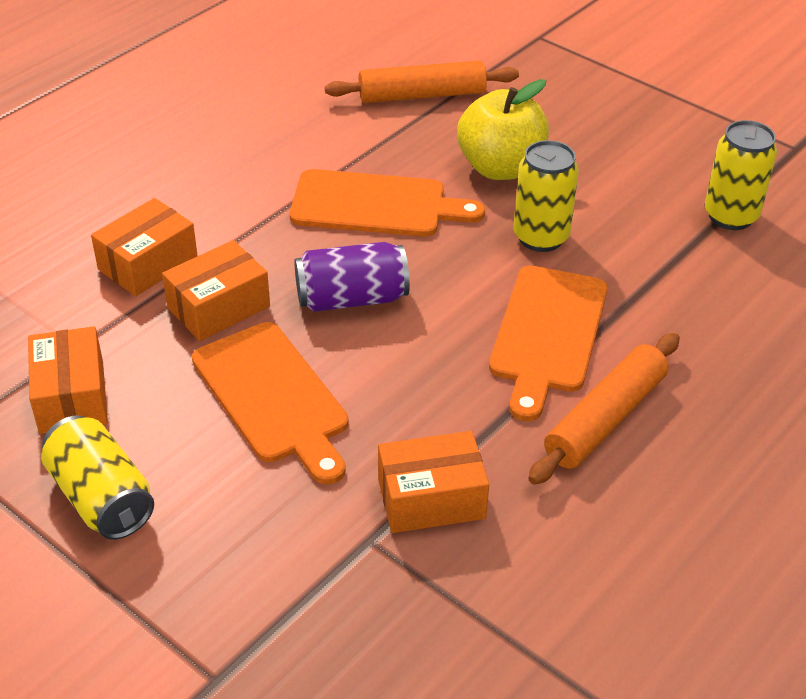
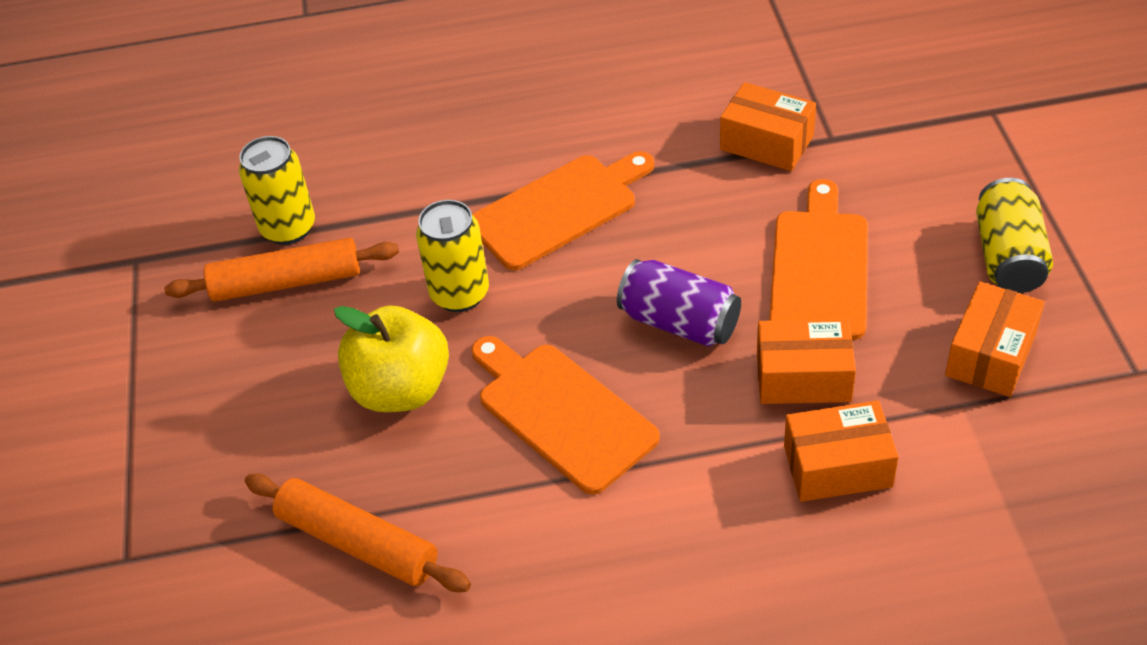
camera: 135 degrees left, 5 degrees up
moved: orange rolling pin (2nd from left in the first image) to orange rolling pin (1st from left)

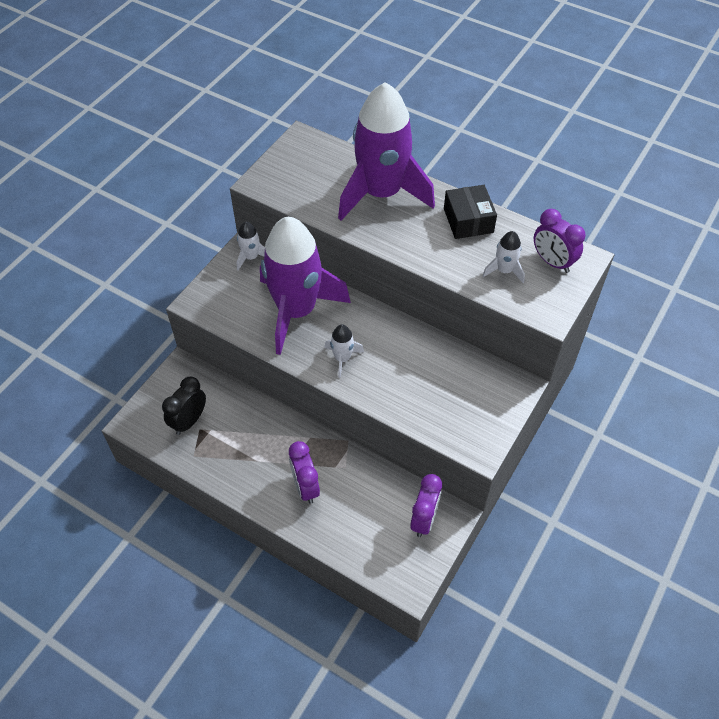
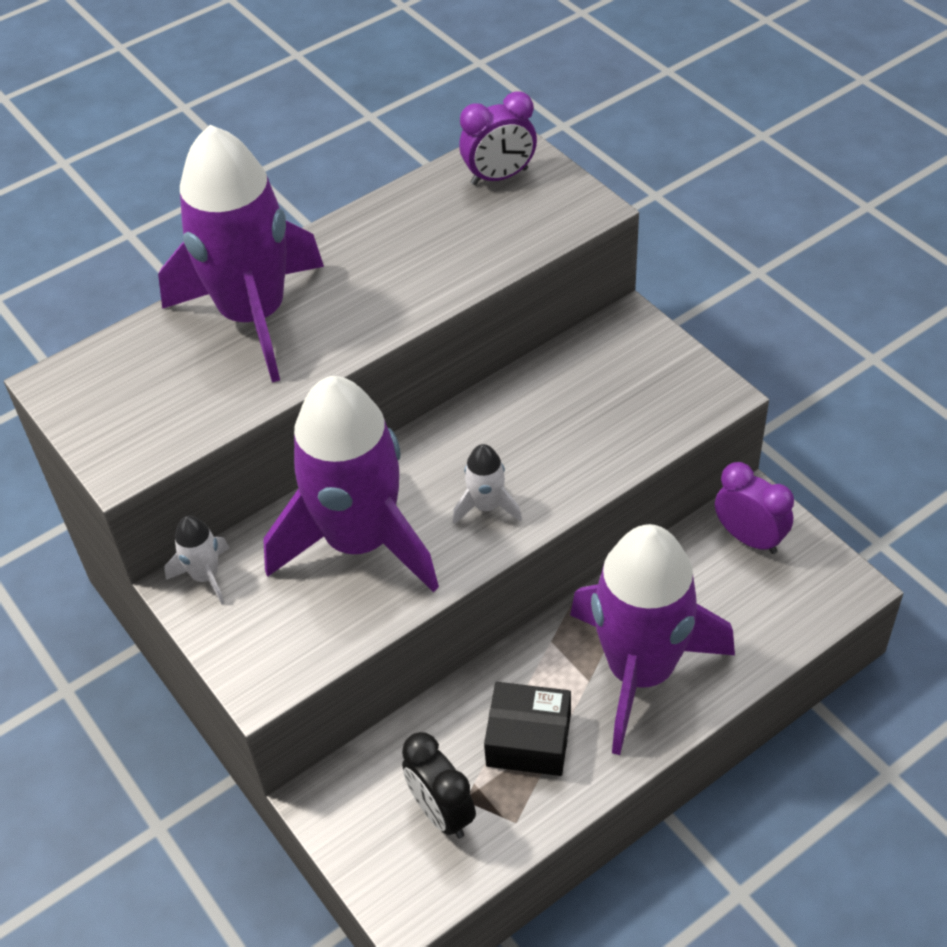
camera: 65 degrees left, 5 degrees down
removed: white rocket (3rd from left)
moved: black box
replaced: purple clock (1st from left) to purple rocket (3rd from left)

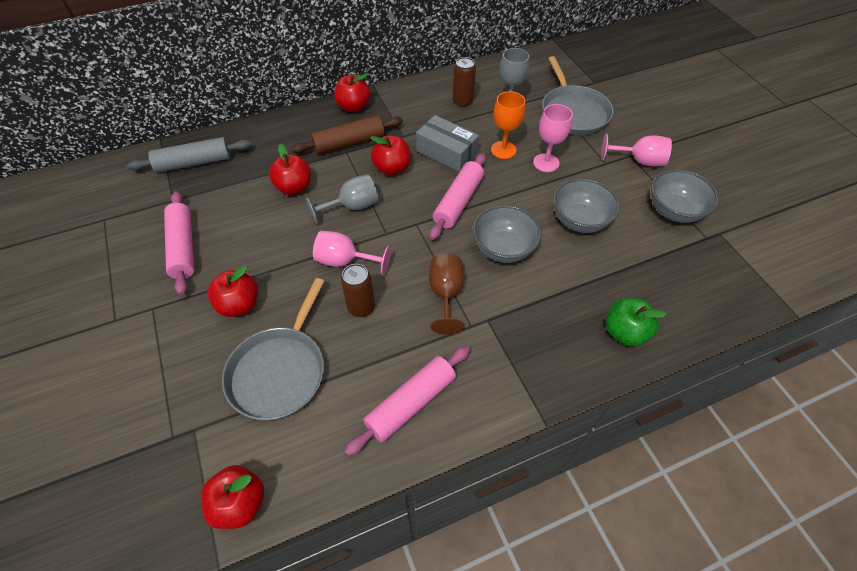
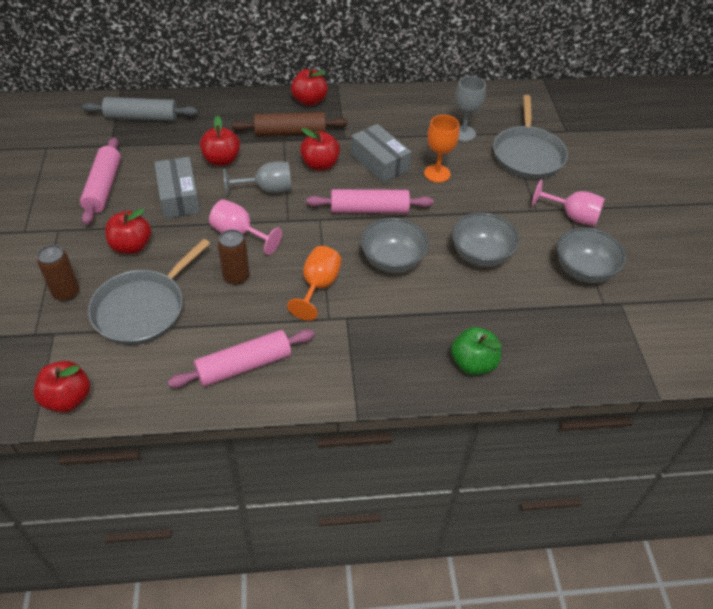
camera: 15 degrees right, 5 degrees down
removed: pink goblet (2nd from left)
added: grey box (1st from left)
moved: brown can (2nd from left in the first image) to brown can (1st from left)
recoloured: brown goblet to orange goblet (1st from left)
turned: pink rolling pin (3rd from left) 45 degrees clockwise

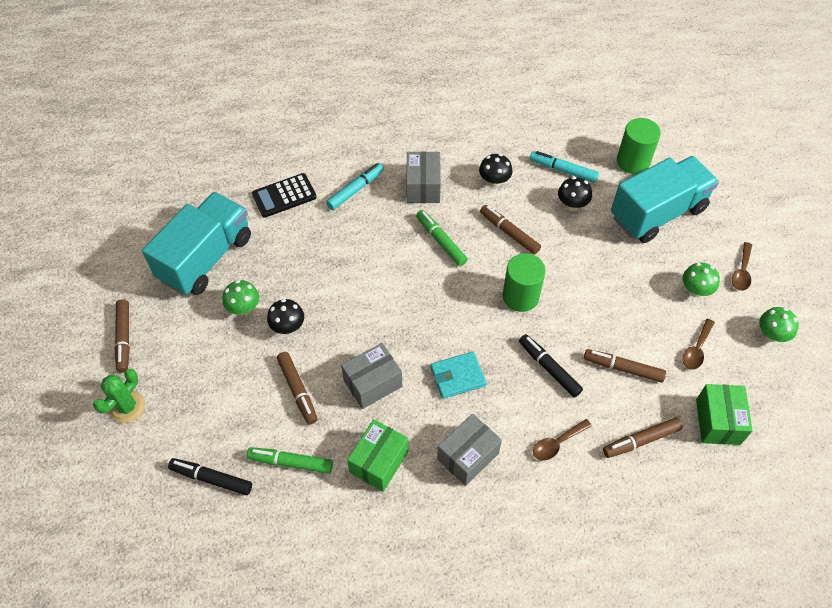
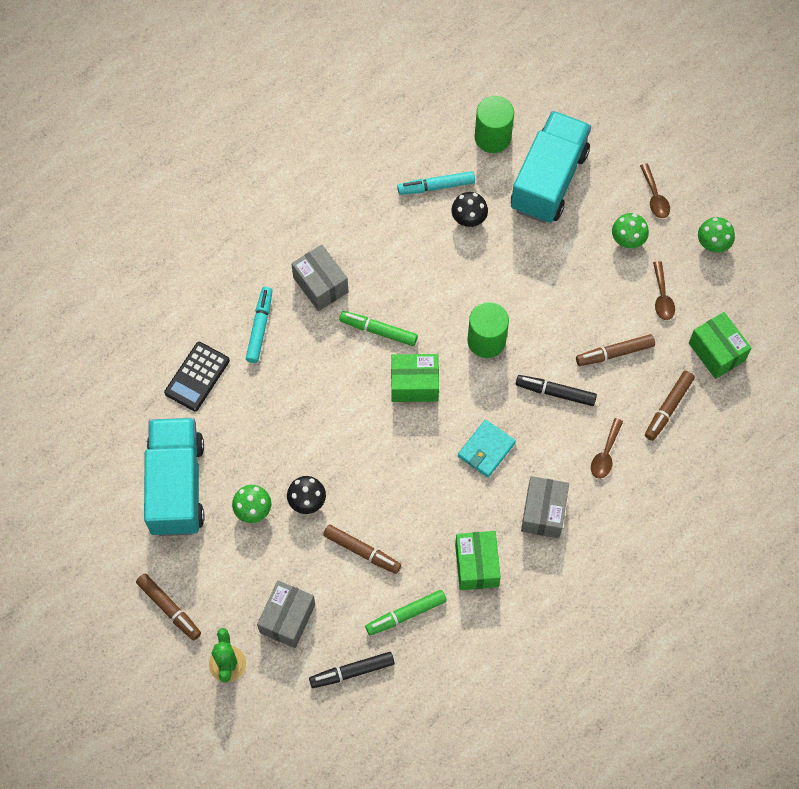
camera: 35 degrees left, 10 degrees up
removed: black mushroom (2nd from left); brown marker (3rd from left)
added: green box (1st from left)
moved: grey box (1st from left)

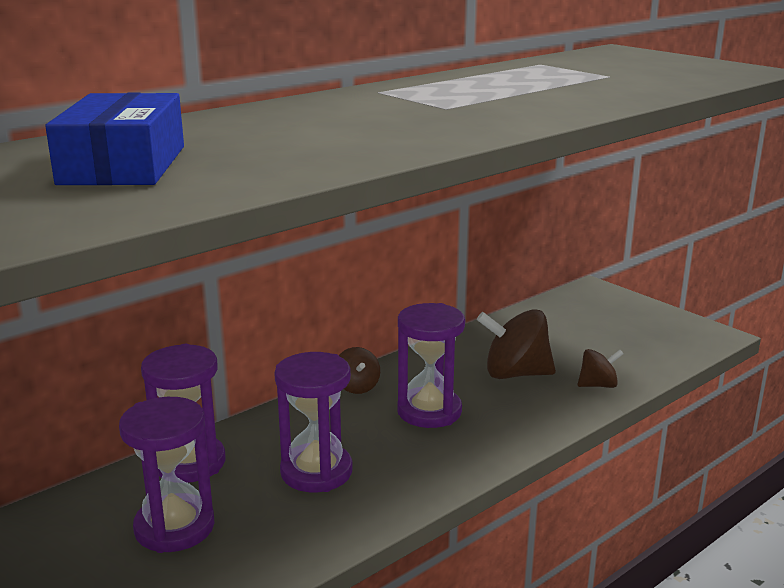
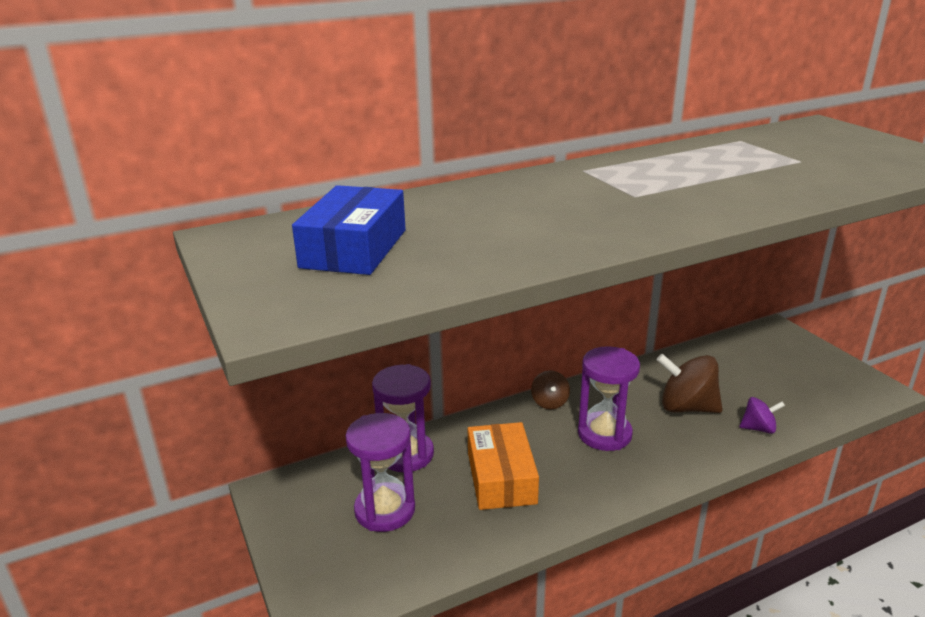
camera: 15 degrees right, 5 degrees up
replaced: purple hourglass (3rd from left) to orange box
recoloured: brown spinning top (3rd from left) to purple spinning top

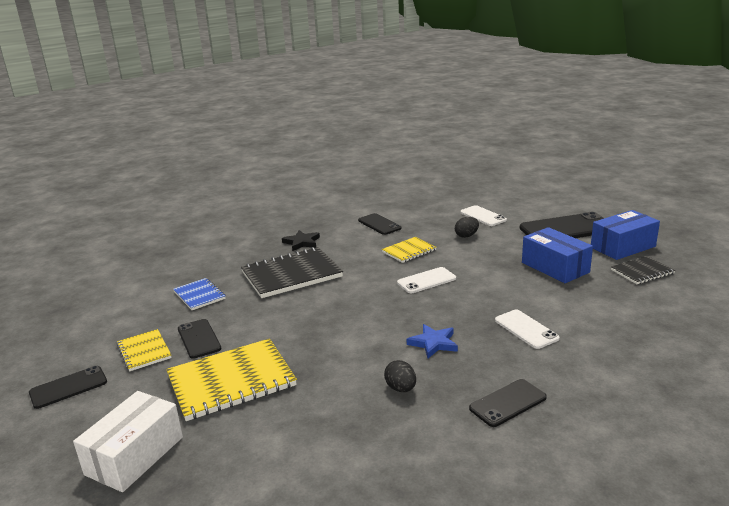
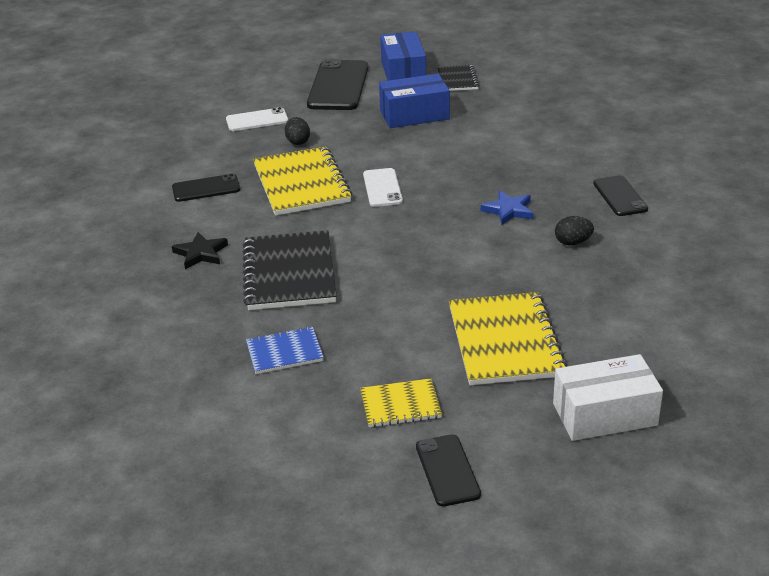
camera: 70 degrees left, 10 degrees up
removed: black phone (2nd from left); white phone (3rd from left)
turned: white box 60 degrees counterclockwise
resized: yellow notebook (3rd from left in the first image) x1.84

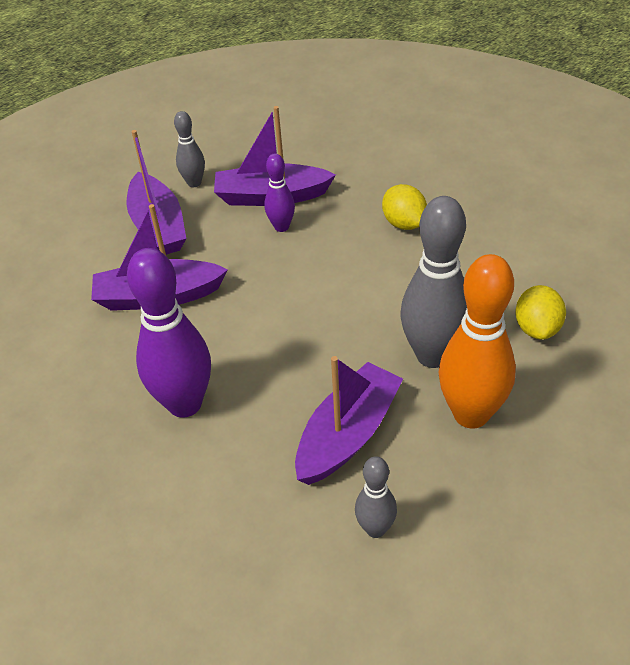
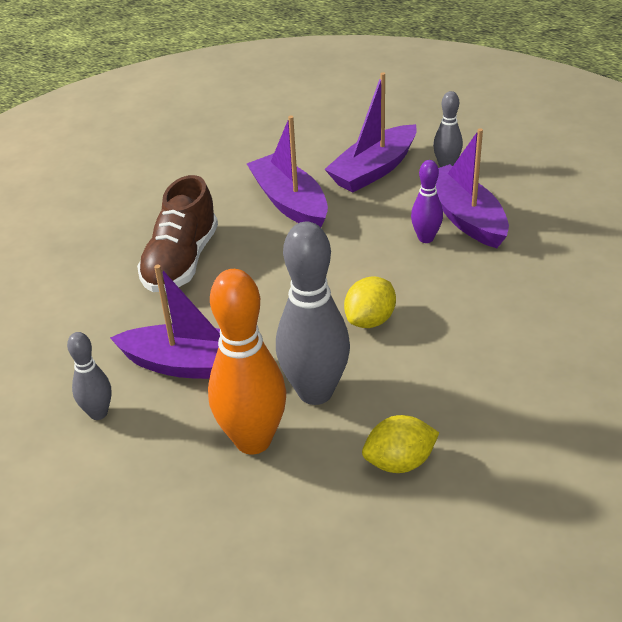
camera: 65 degrees right, 5 degrees down
moved: yellow lemon (1st from left)
replaced: purple bowling pin (1st from left) to brown shoe

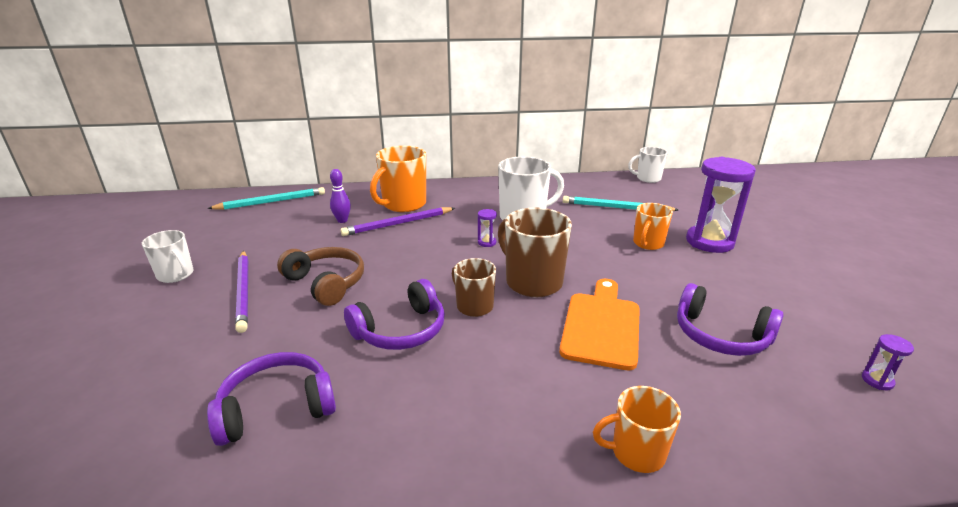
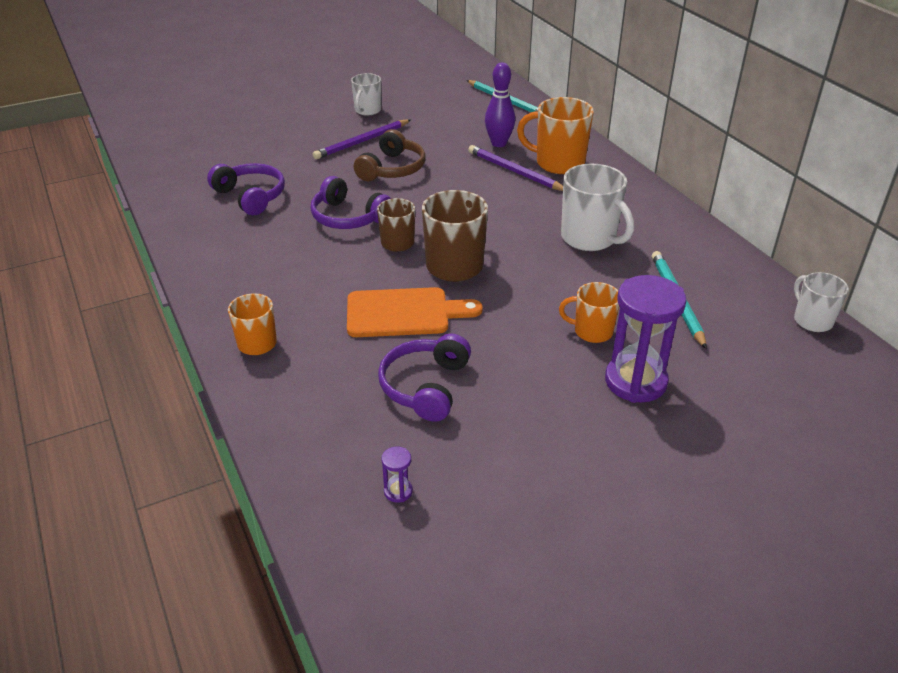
camera: 70 degrees right, 10 degrees up
removed: purple hourglass (1st from left)
resized: purple bowling pin x1.51

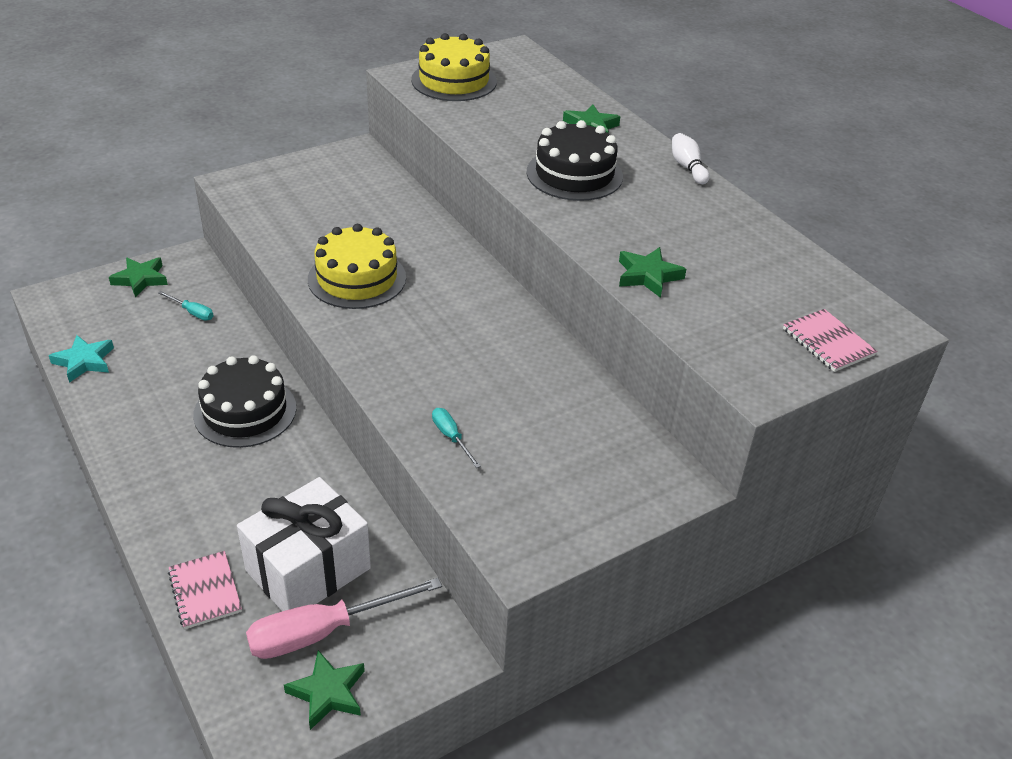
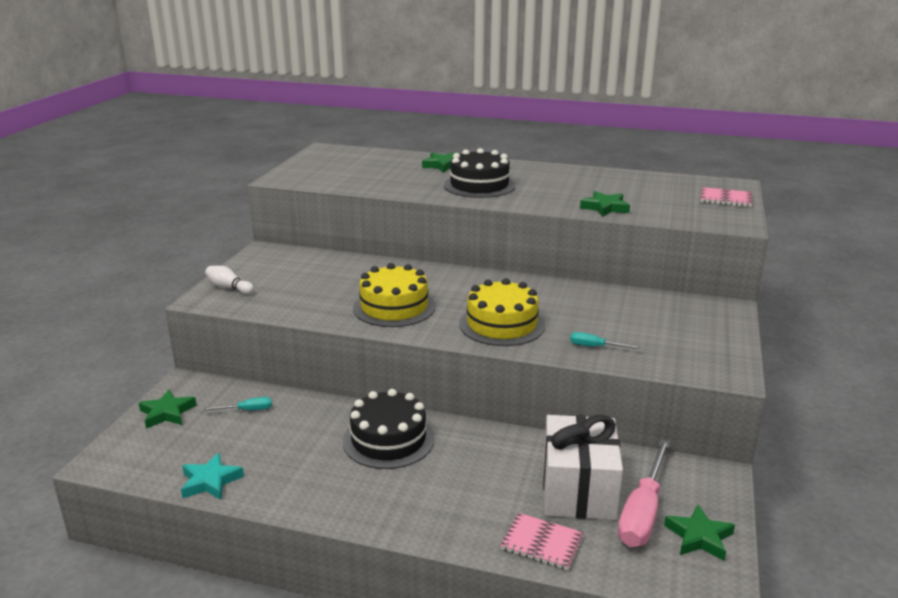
camera: 40 degrees left, 15 degrees down
moved: white bowling pin; yellow cake (2nd from left)

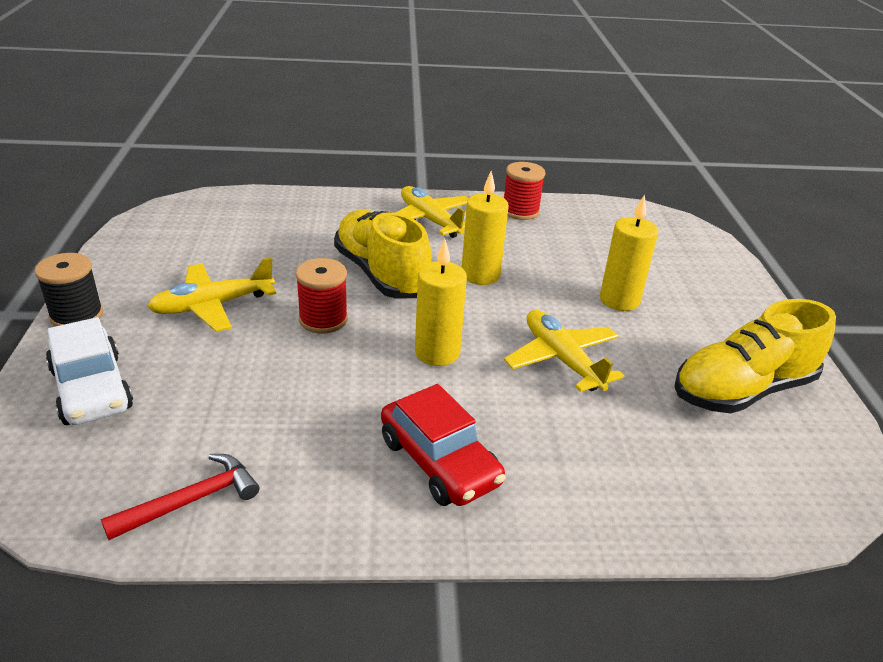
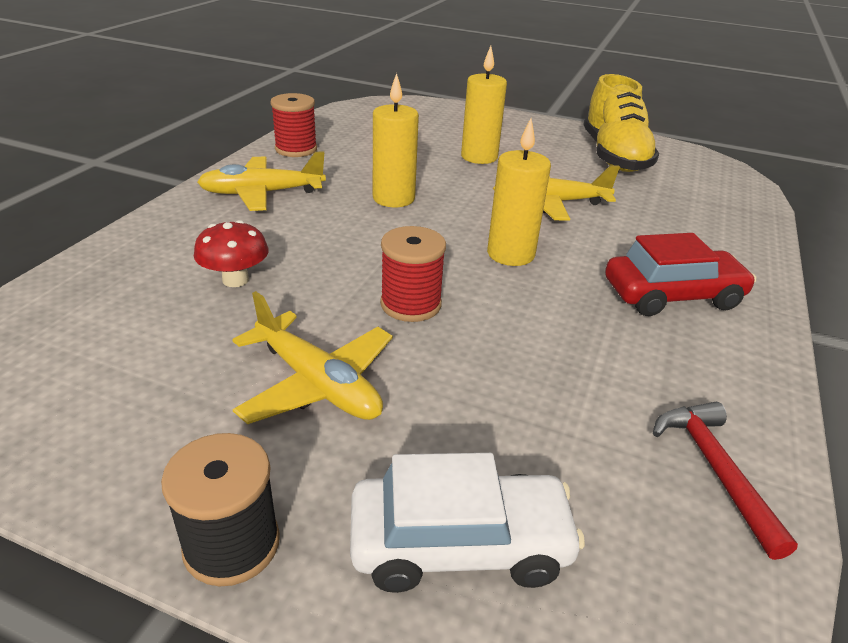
camera: 65 degrees left, 0 degrees up
removed: yellow shoe (1st from left)
added: red mushroom
turned: yellow plane (1st from left in the first image) 45 degrees counterclockwise

